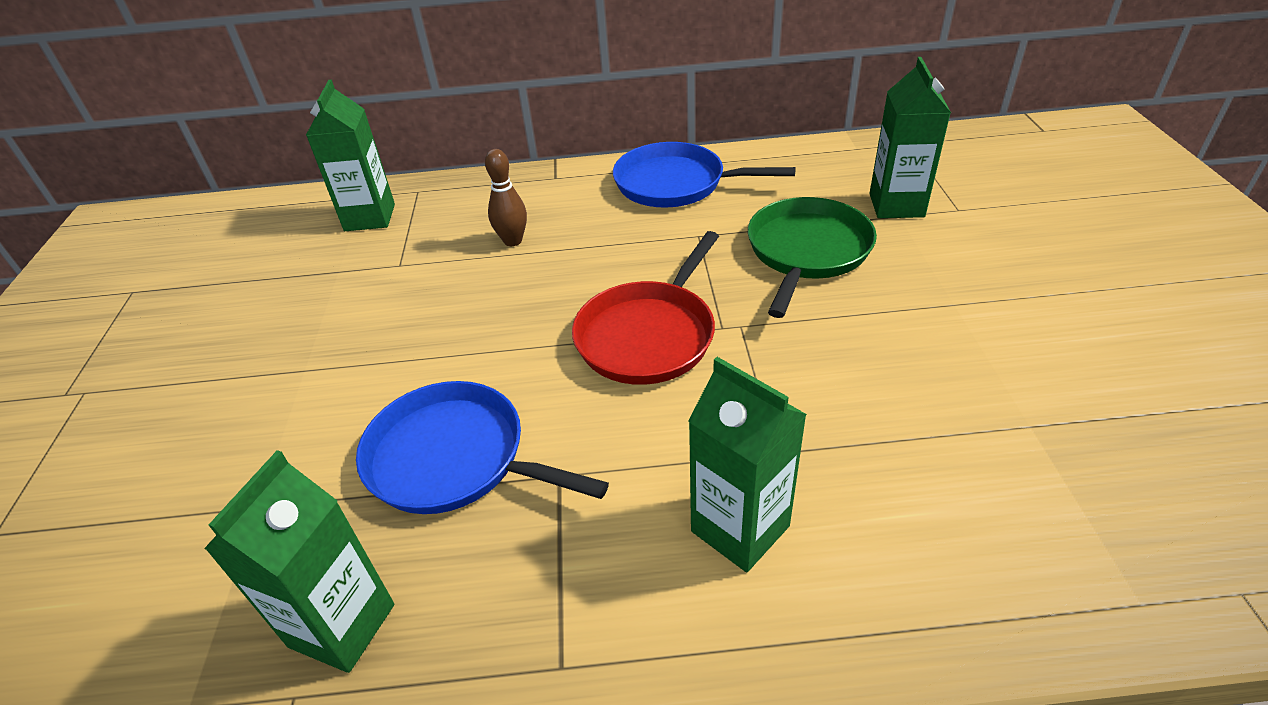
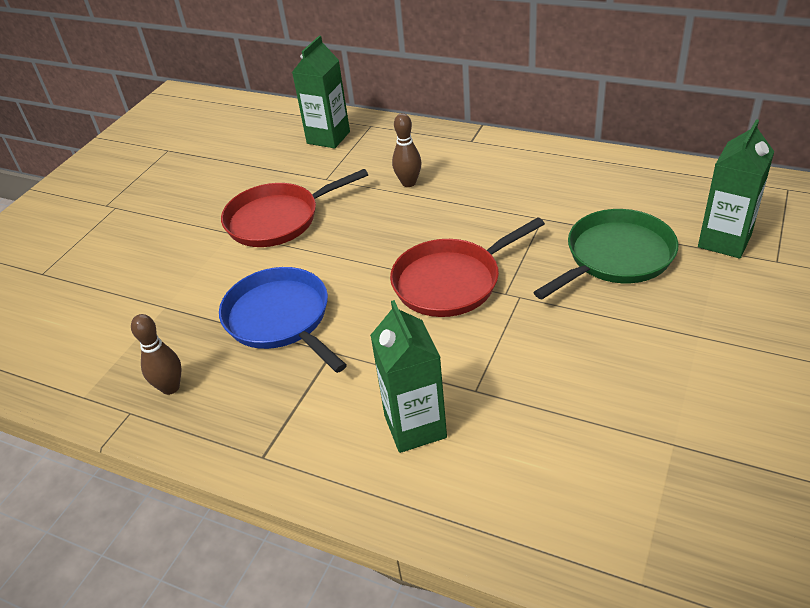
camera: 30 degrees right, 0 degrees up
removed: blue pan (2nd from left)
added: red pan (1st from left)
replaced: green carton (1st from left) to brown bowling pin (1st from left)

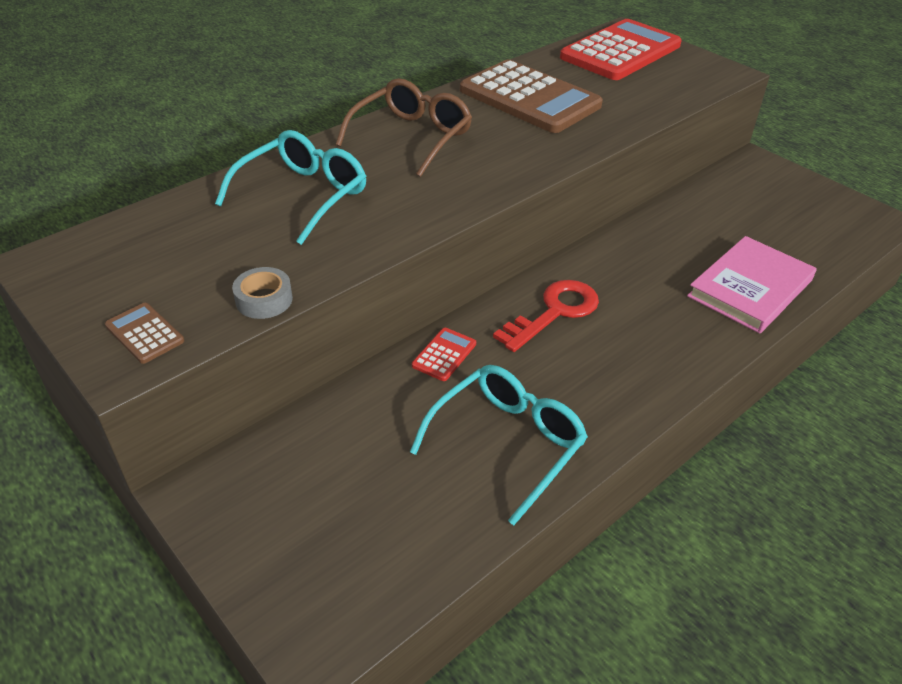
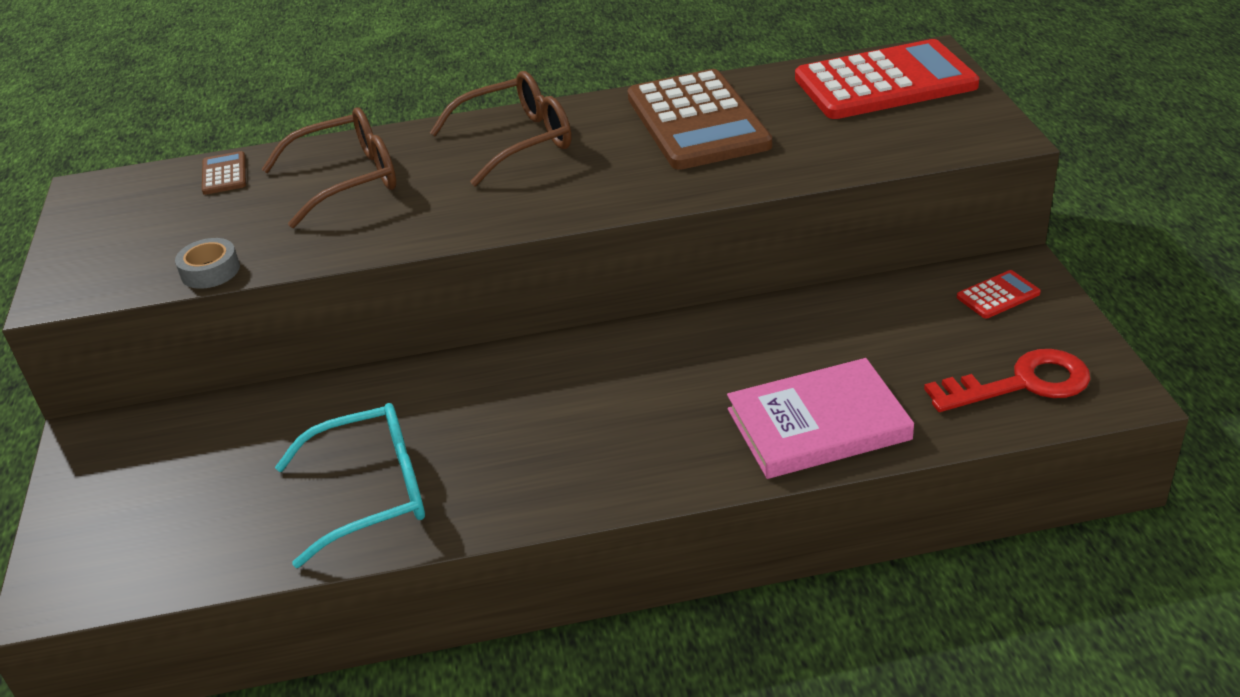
camera: 35 degrees right, 5 degrees down
moved: brown calculator (1st from left); red key; red calculator (1st from left in the first image) to red calculator (2nd from left)
recoloured: turquoise glasses (1st from left) to brown glasses (1st from left)

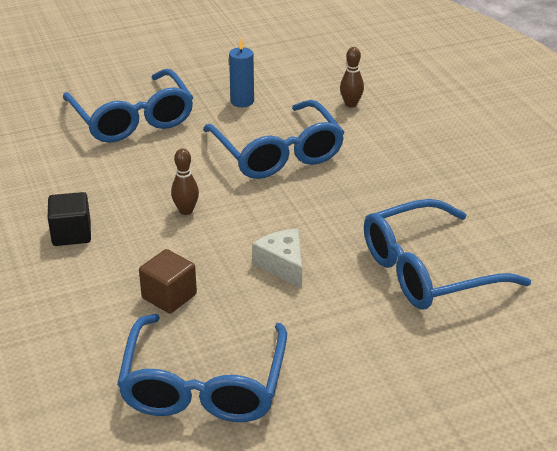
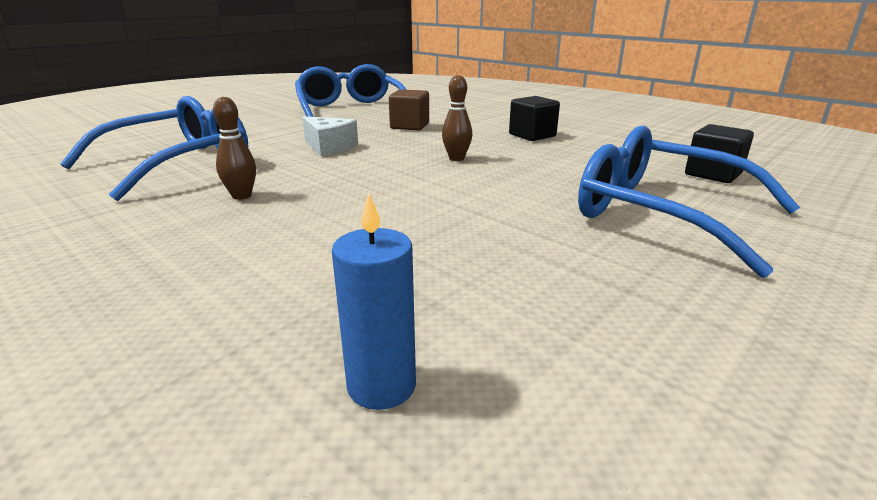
camera: 155 degrees right, 10 degrees down
removed: blue glasses (3rd from left)
added: black cube (2nd from left)
moved: brown bowling pin (2nd from left in the first image) to brown bowling pin (1st from left); blue candle

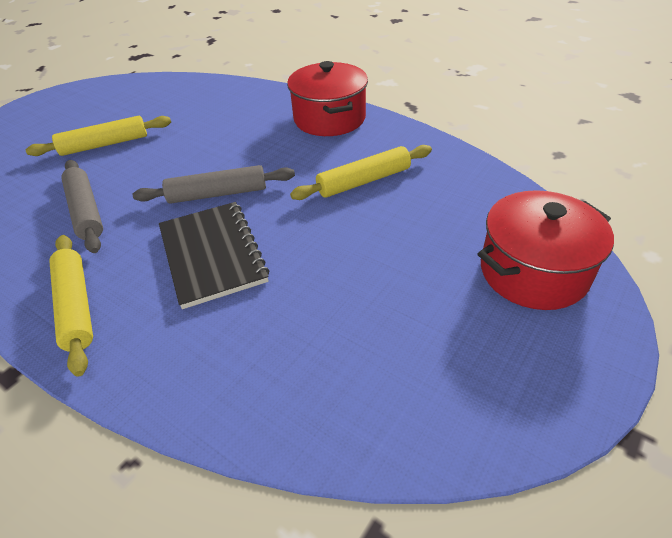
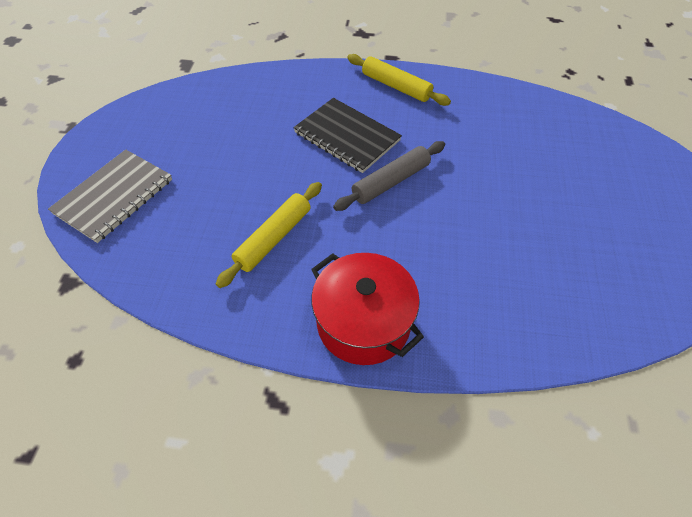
camera: 150 degrees right, 10 degrees up
removed: yellow rolling pin (2nd from left); grey rolling pin (1st from left)
replaced: red pot (2nd from left) to grey notebook

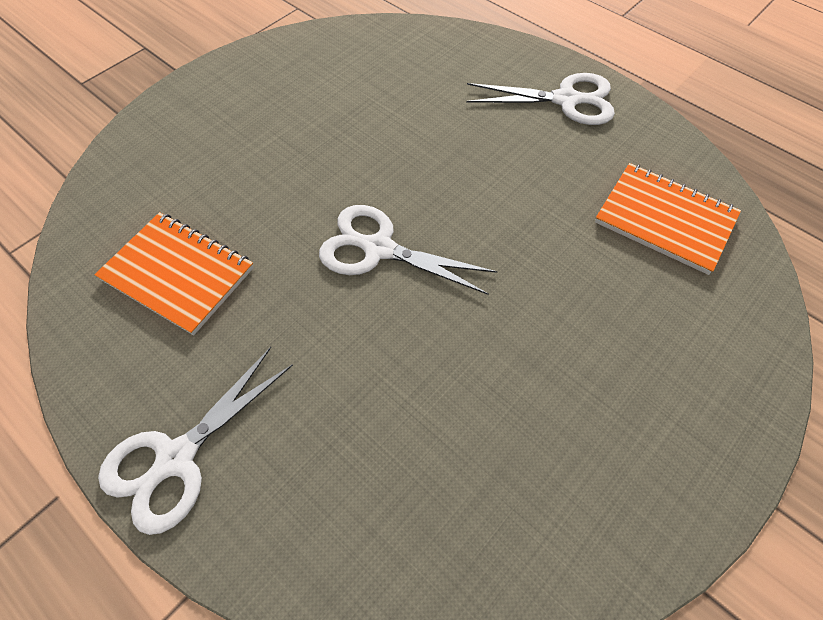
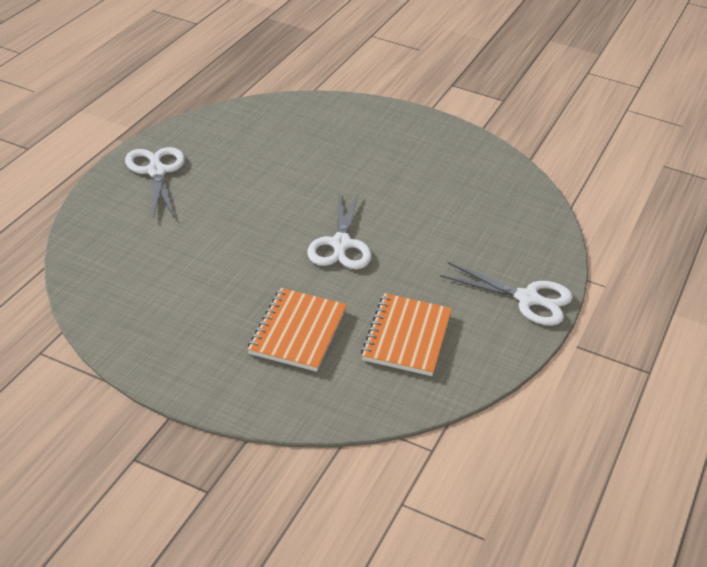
camera: 110 degrees left, 20 degrees down
moved: orange notebook (2nd from left in the first image) to orange notebook (1st from left)

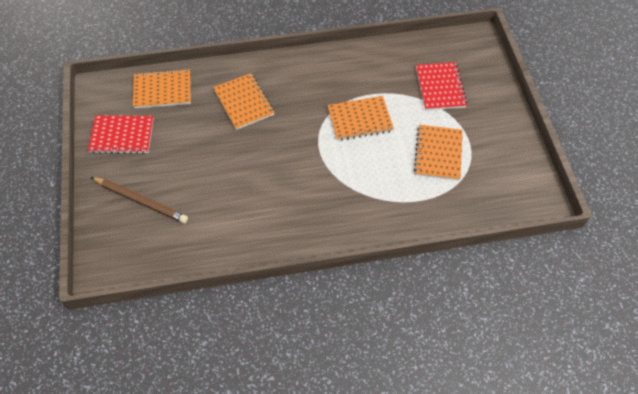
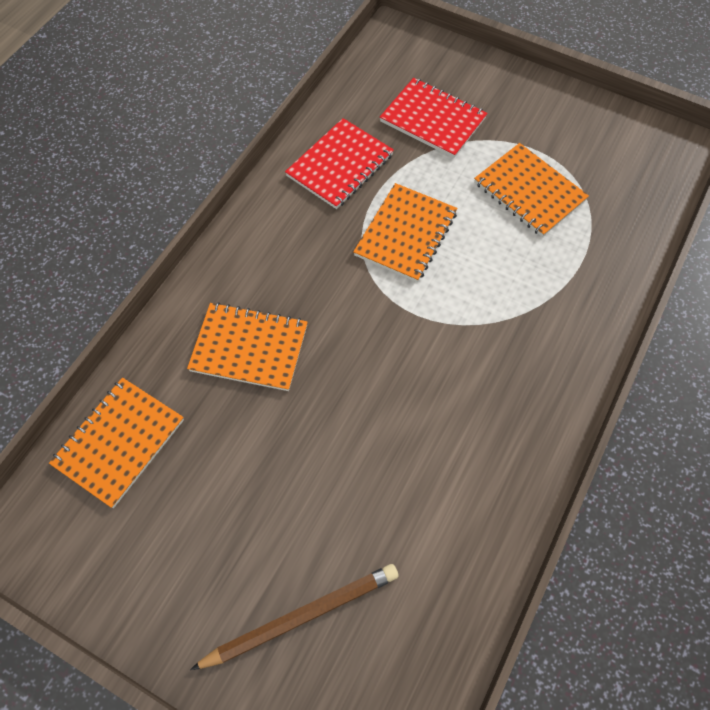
camera: 50 degrees left, 5 degrees up
moved: red notebook (1st from left)

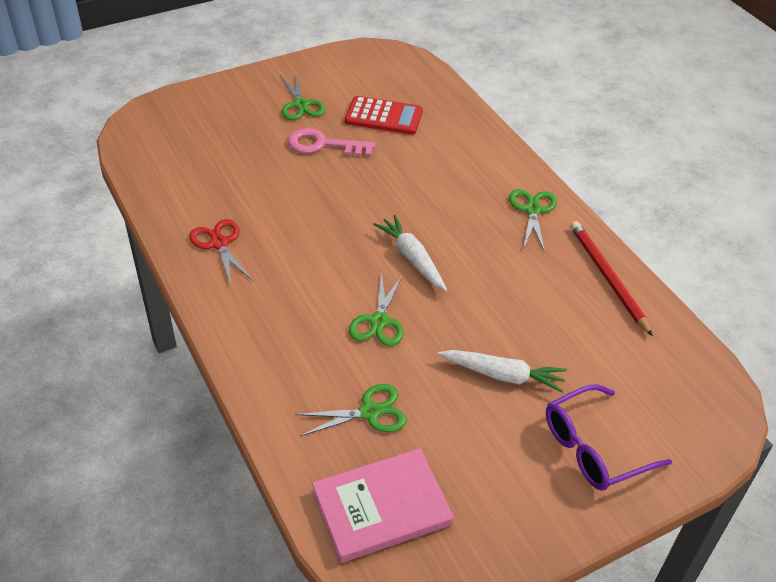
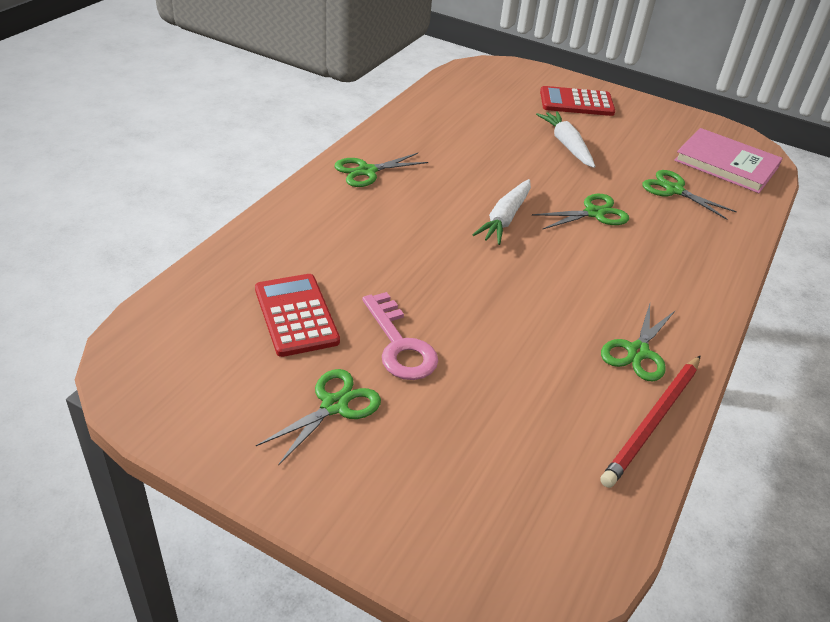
camera: 125 degrees left, 5 degrees down
moved: red pencil
replaced: purple glasses to red calculator (2nd from left)
recoloured: red scissors to green scissors (4th from left)

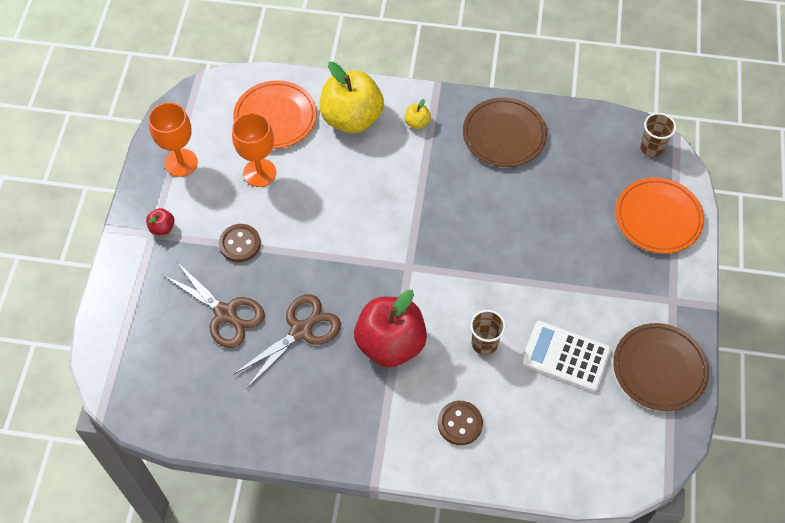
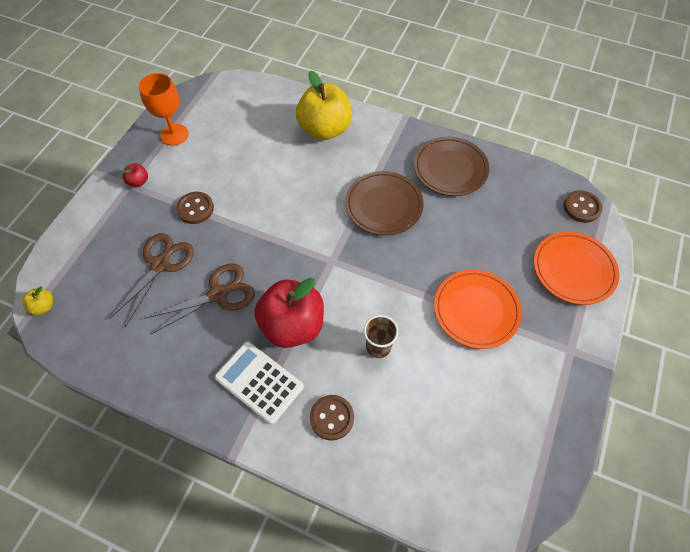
camera: 15 degrees right, 0 degrees up
removed: orange goblet (2nd from left)
moved: yellow apple (2nd from left in the first image) to yellow apple (1st from left); white calculator; brown plate (2nd from left in the first image) to brown plate (1st from left); orange plate (1st from left)
replaced: brown cup (2nd from left) to brown button (3rd from left)
turned: brown scissors (1st from left) 120 degrees counterclockwise

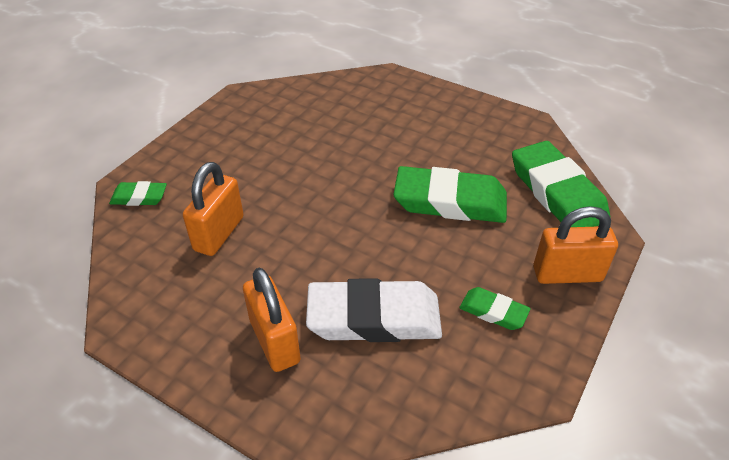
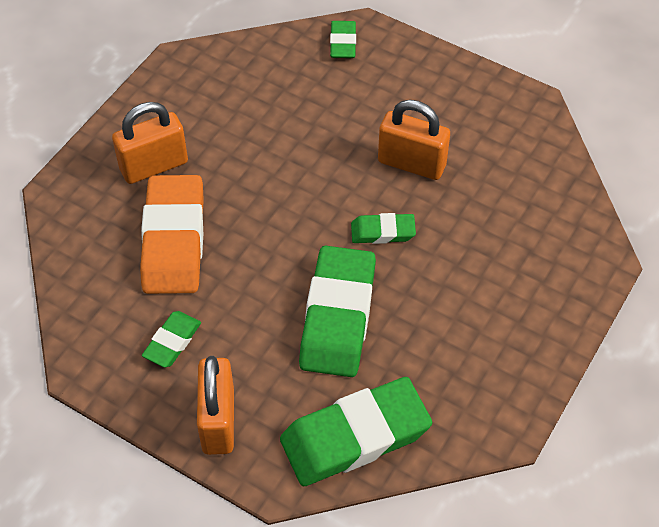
camera: 90 degrees right, 10 degrees up
added: green eraser (5th from left)
moved: orange padlock (1st from left in the first image) to orange padlock (3rd from left)
recoloured: white eraser to orange eraser

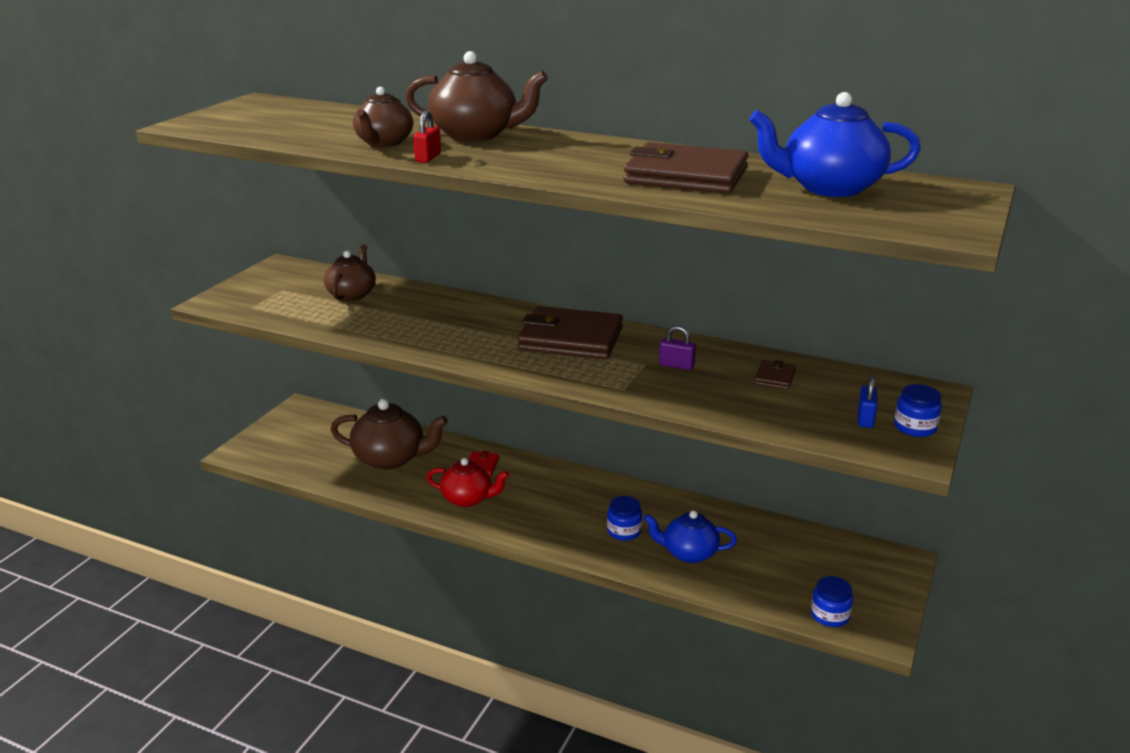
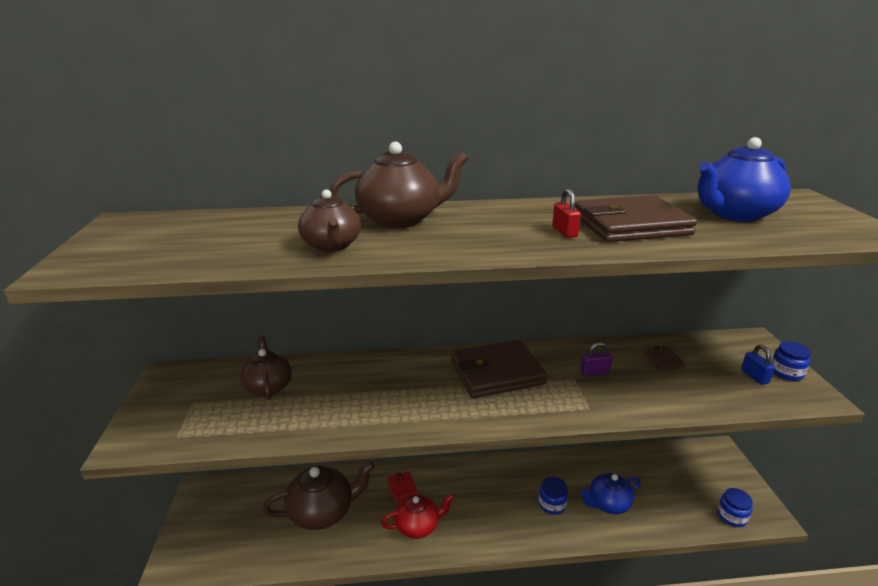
camera: 30 degrees left, 0 degrees up
moved: red padlock

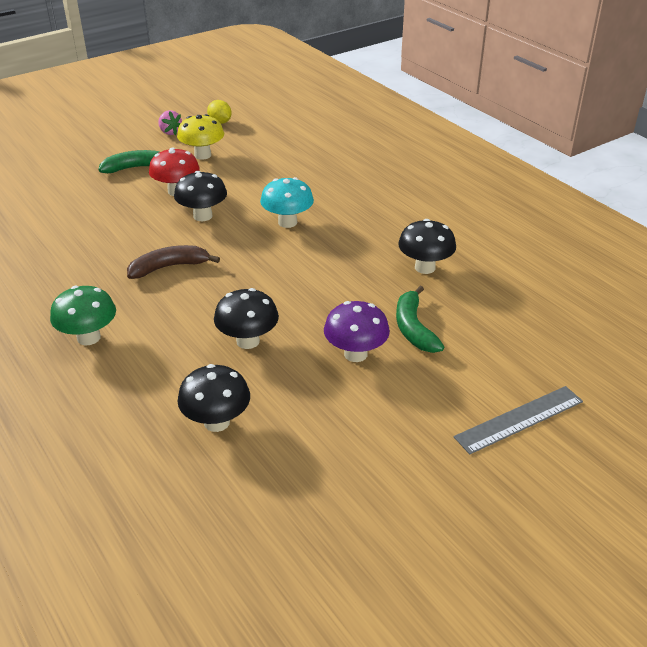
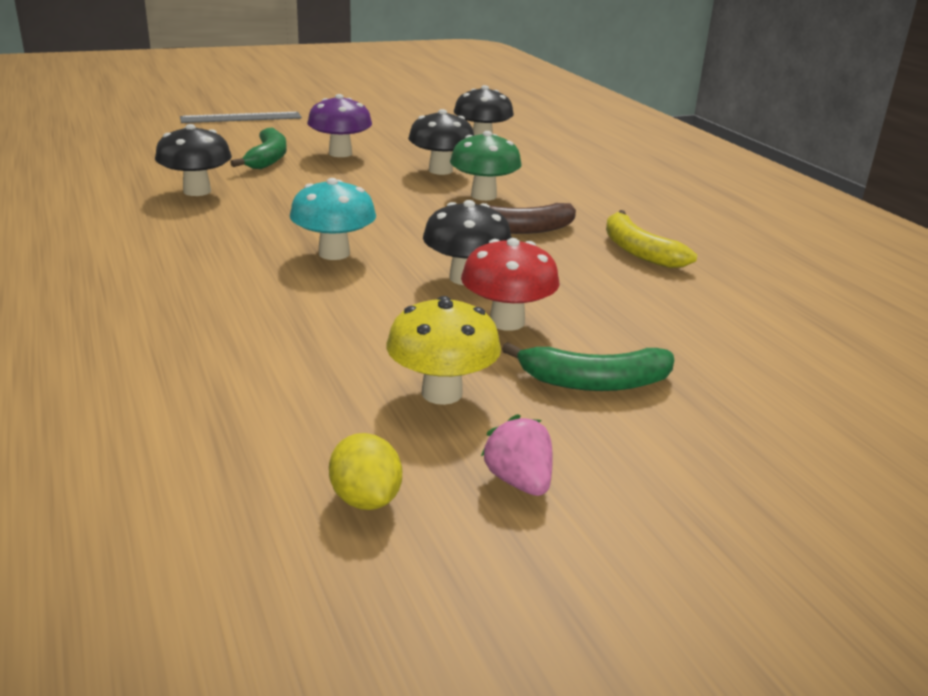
camera: 170 degrees left, 10 degrees down
added: yellow banana
moved: green mushroom

